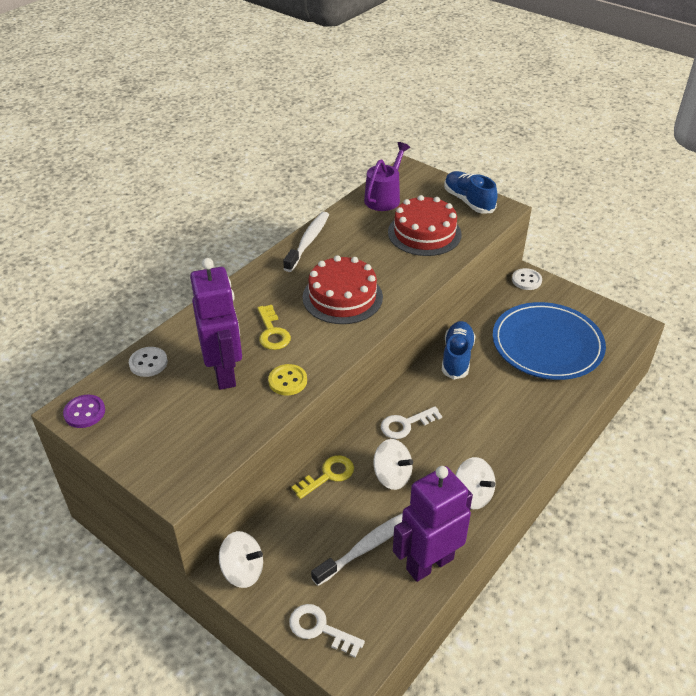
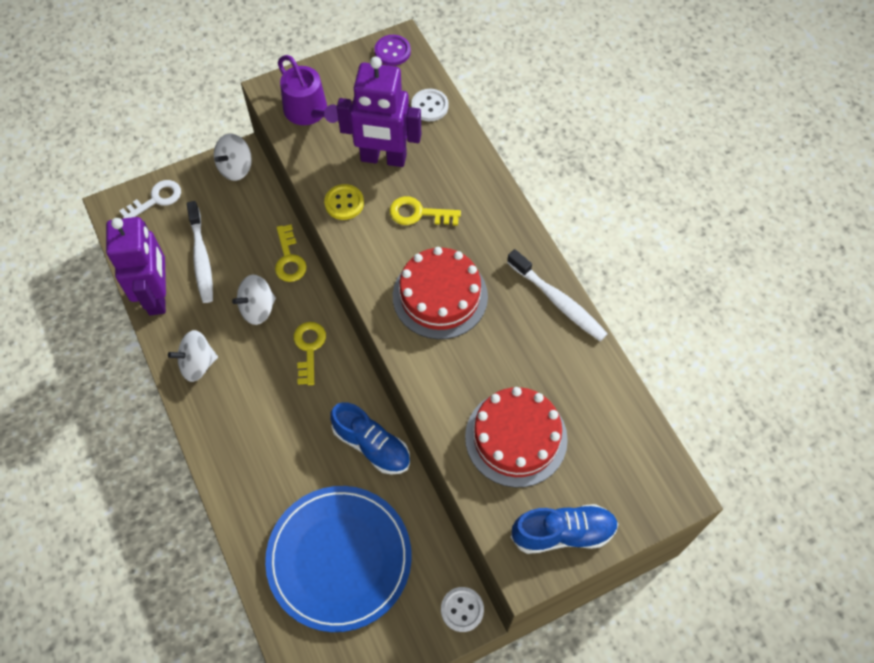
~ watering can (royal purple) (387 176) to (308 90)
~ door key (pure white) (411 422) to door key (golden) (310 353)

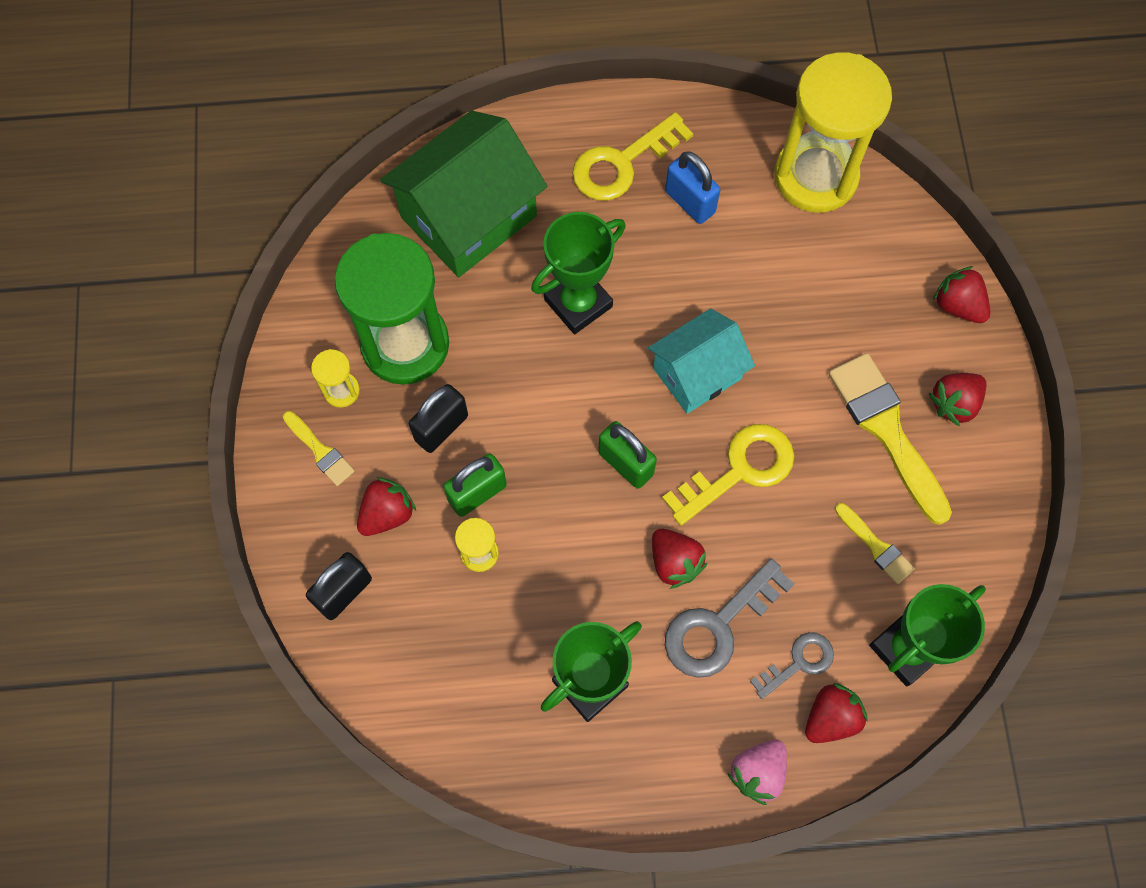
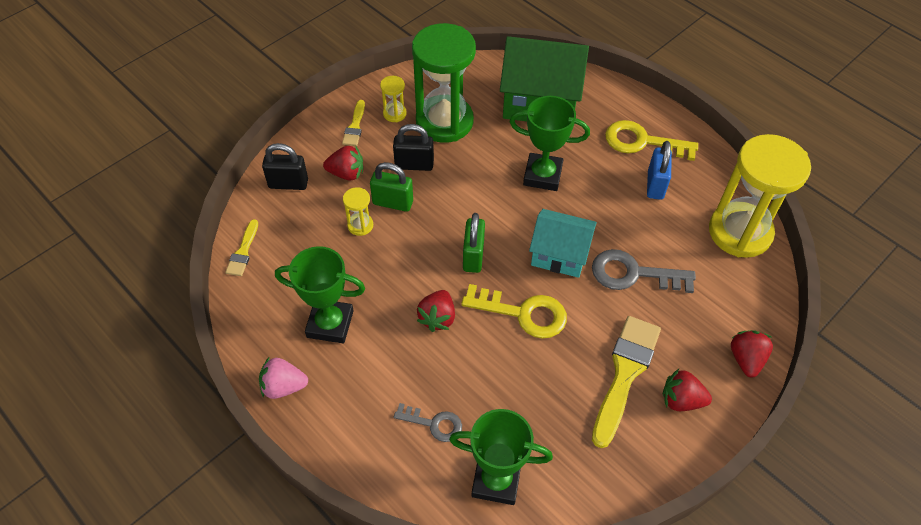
- toy strawberry (crimson) (836 713)
~ door key (ash-grey) (729 618) to (644 271)
~ toy strawberry (rose-pink) (757 772) to (283 377)
~ paint brush (golden) (875 543) to (241 247)

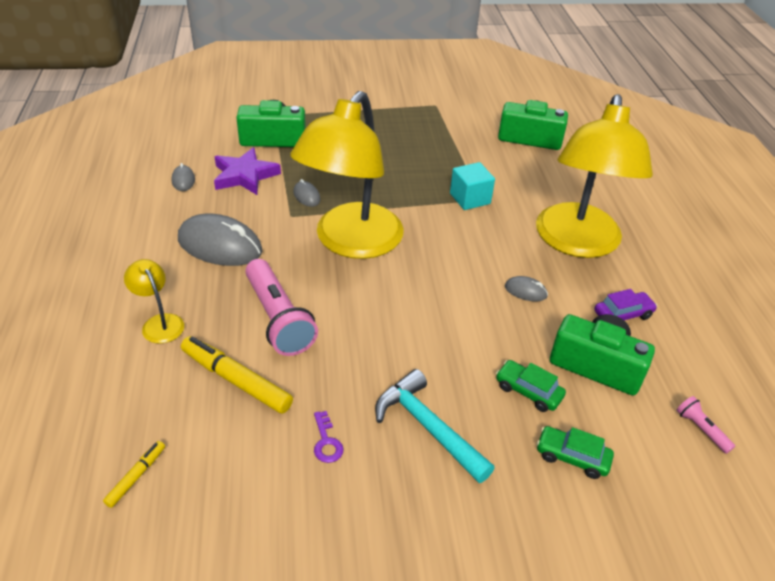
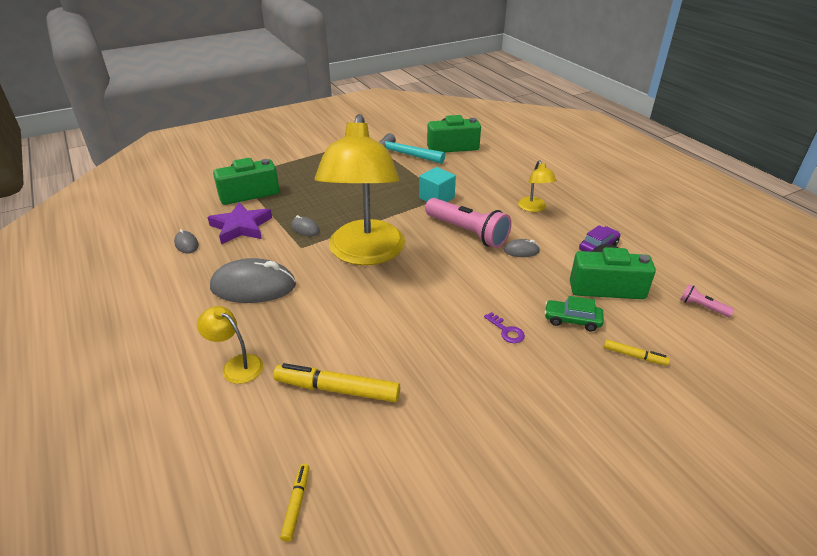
~ torch (rose-pink) (281 307) to (468 223)
~ door key (royal purple) (329 437) to (504 327)
~ claw hammer (aqua) (435 426) to (412 148)
~ automobile (green) (575 452) to felt pen (golden) (637 352)
~ lamp (golden) (594 176) = (537 186) x0.40

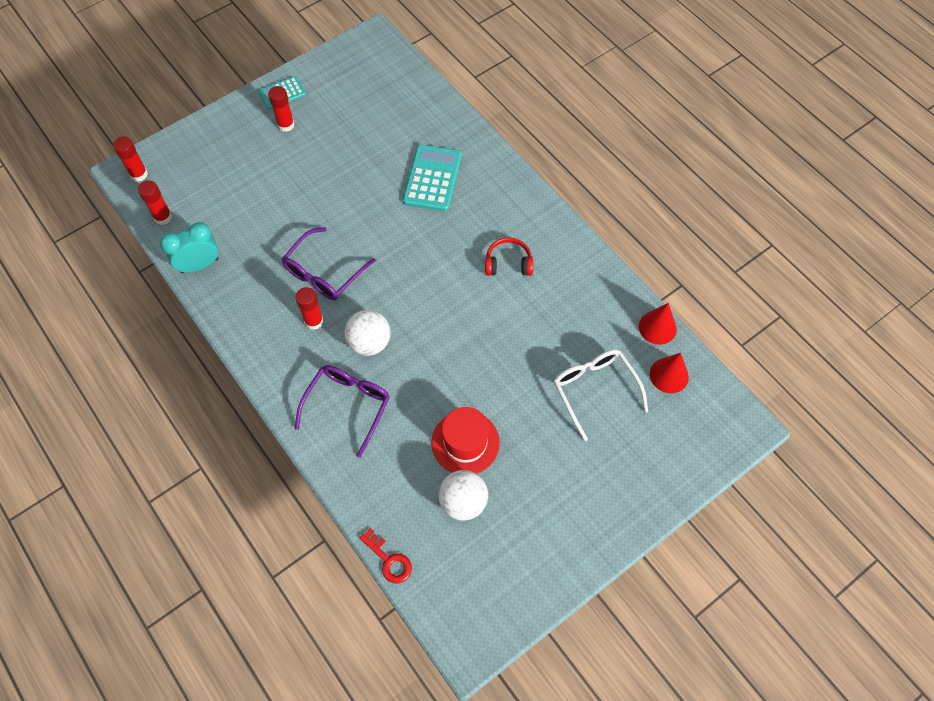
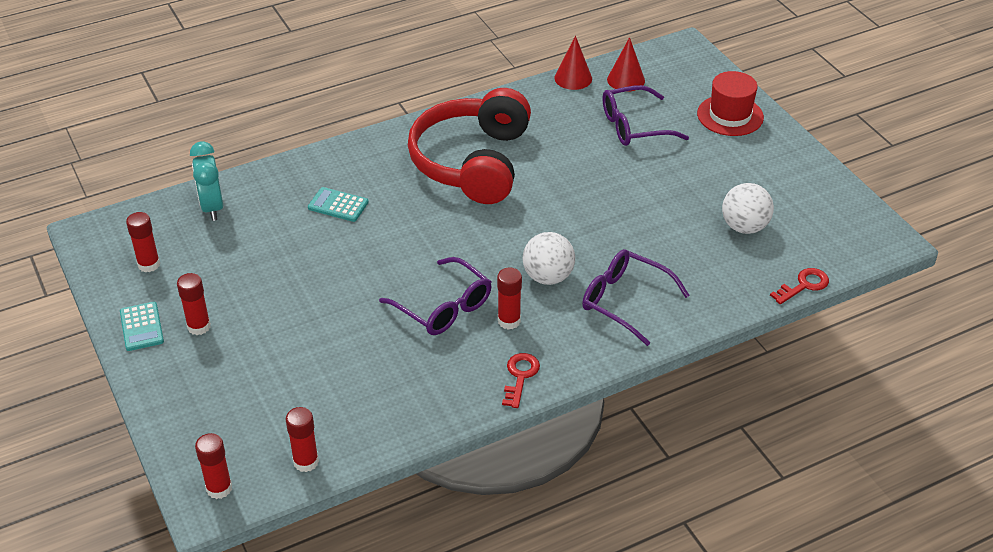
+ glue stick (crimson) (143 242)
+ door key (crimson) (521 380)
~ alarm clock (aqua) (189 247) to (206 181)
~ tall hat (crimson) (465 440) to (730 103)
~ glasses (pure white) (600 395) to glasses (royal purple) (646 115)
~ calculator (aqua) (432 178) = (338 204) x0.60
~ headset (crimson) (509 257) = (469 146) x2.45

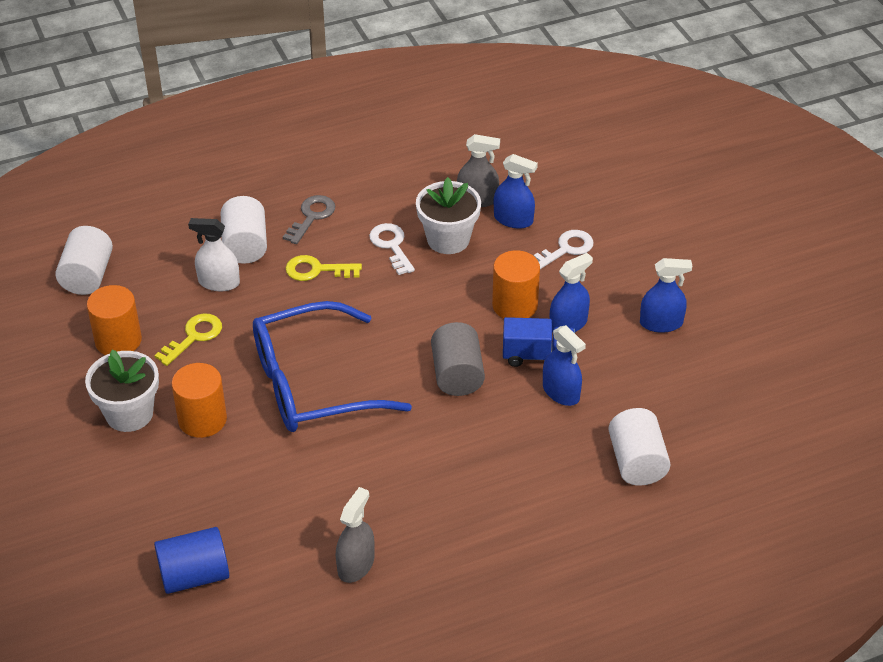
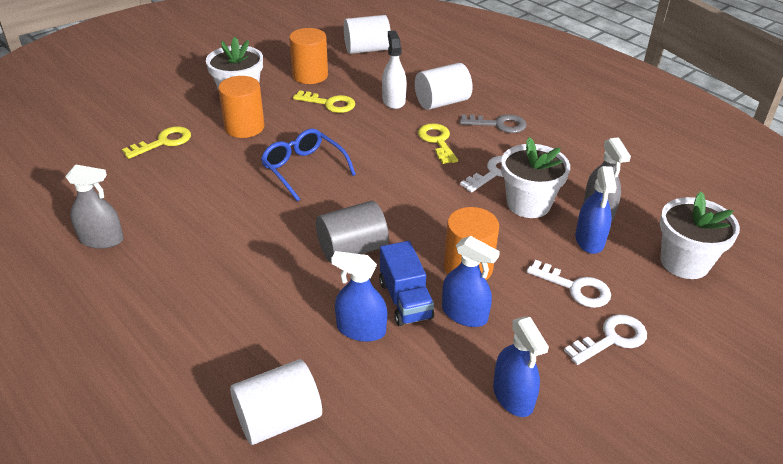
- solid cylinder (cobalt) (191 560)
+ door key (golden) (156 142)
+ door key (pure white) (605 339)
+ flower pot (pure white) (700 235)
~ sprayer (cobalt) (564 365) = (359 296) 75 degrees clockwise
~ glasses (cobalt) (332 366) = (308 165) x0.57

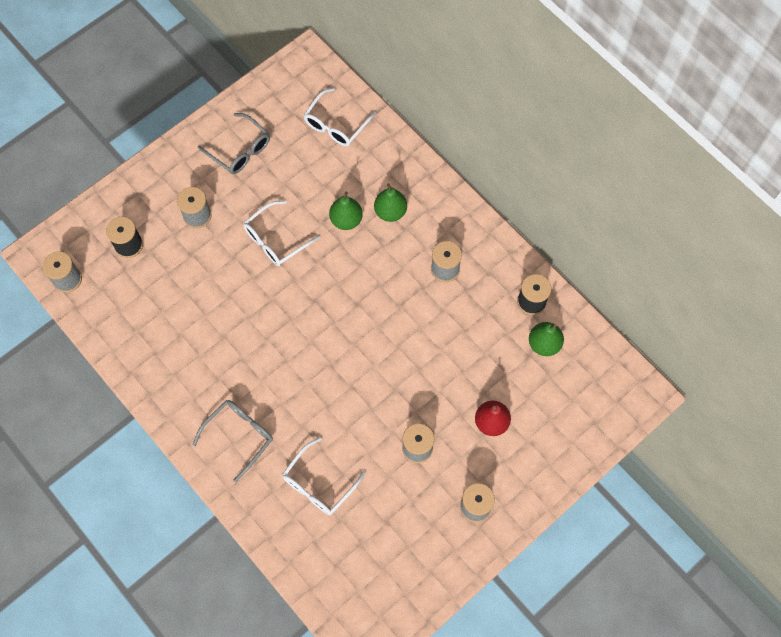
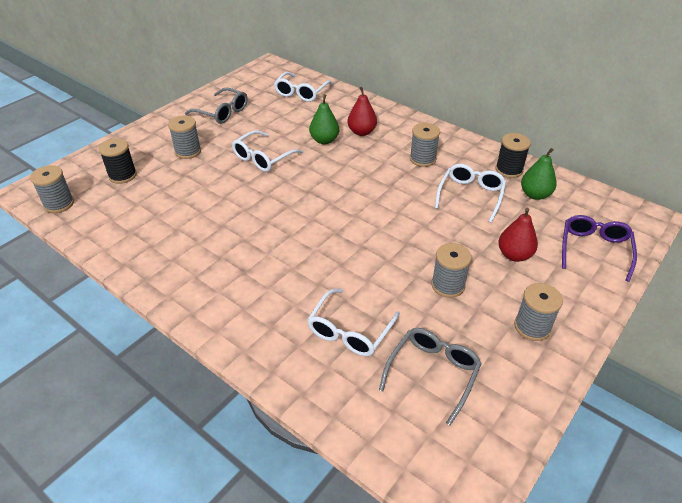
+ glasses (pure white) (470 193)
+ glasses (royal purple) (599 248)
~ glasses (ash-grey) (233 441) to (430 377)
~ toy pear (green) (390 202) to toy pear (crimson) (362 111)

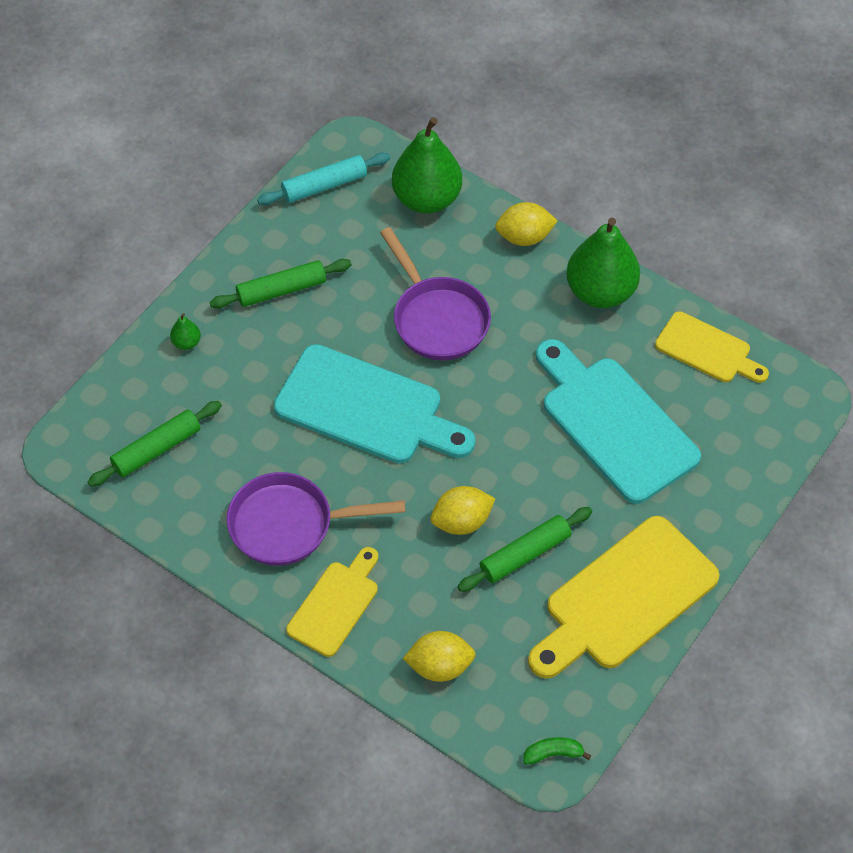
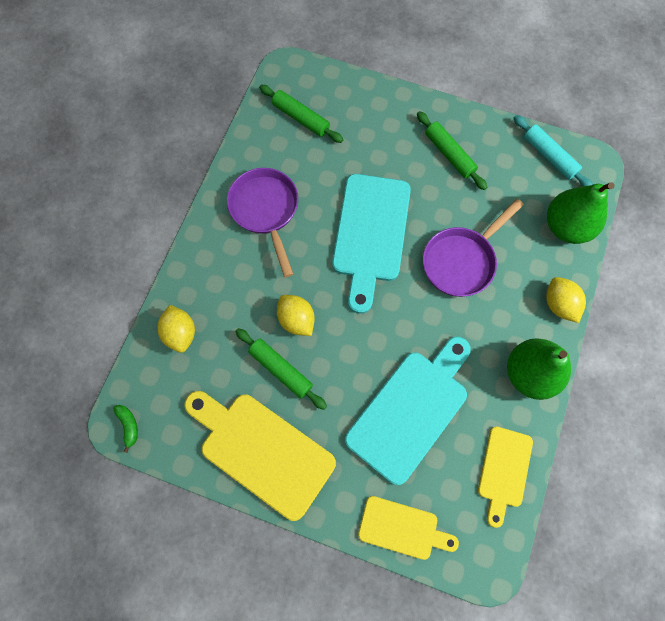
- toy pear (green) (185 331)
~ bread board (golden) (332 602) to (408 528)

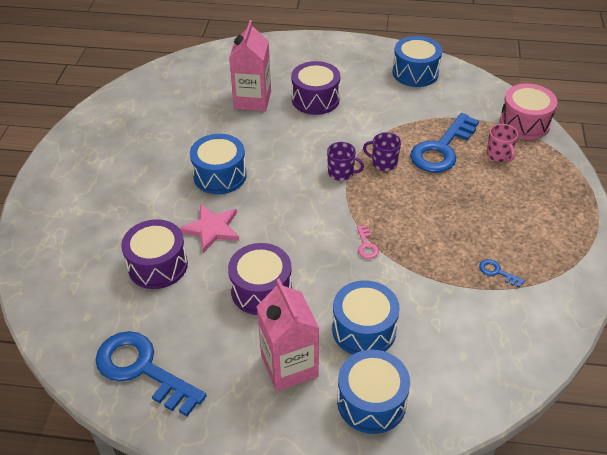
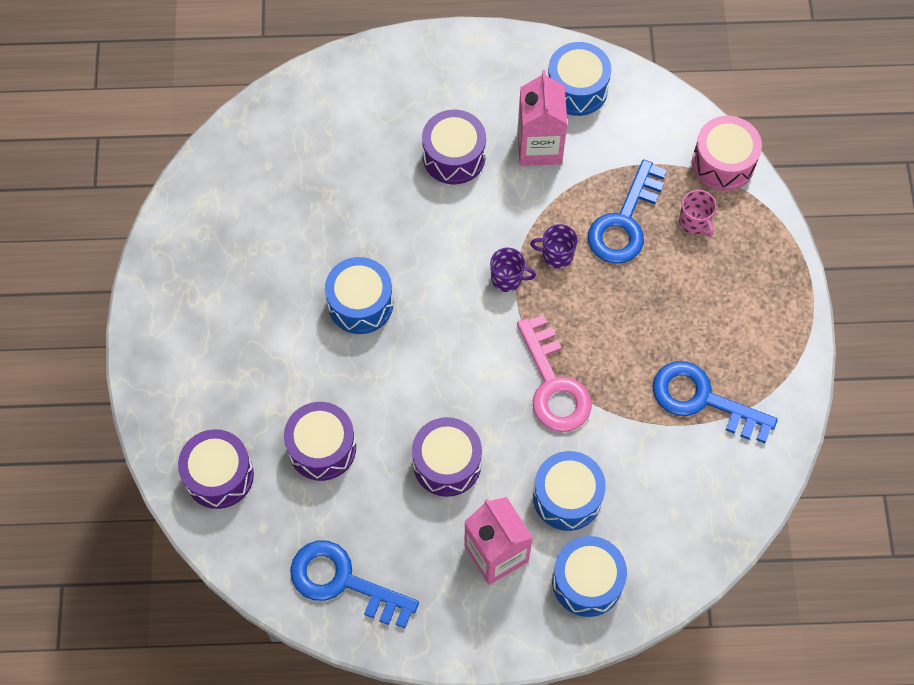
- star shape (rose-pink) (209 228)
+ drum (royal purple) (216 469)
~ juice carton (rose-pink) (250 65) to (542 118)
~ door key (rose-pink) (368 242) = (554 373) x2.47
~ door key (cobalt) (501 273) = (715 402) x2.47

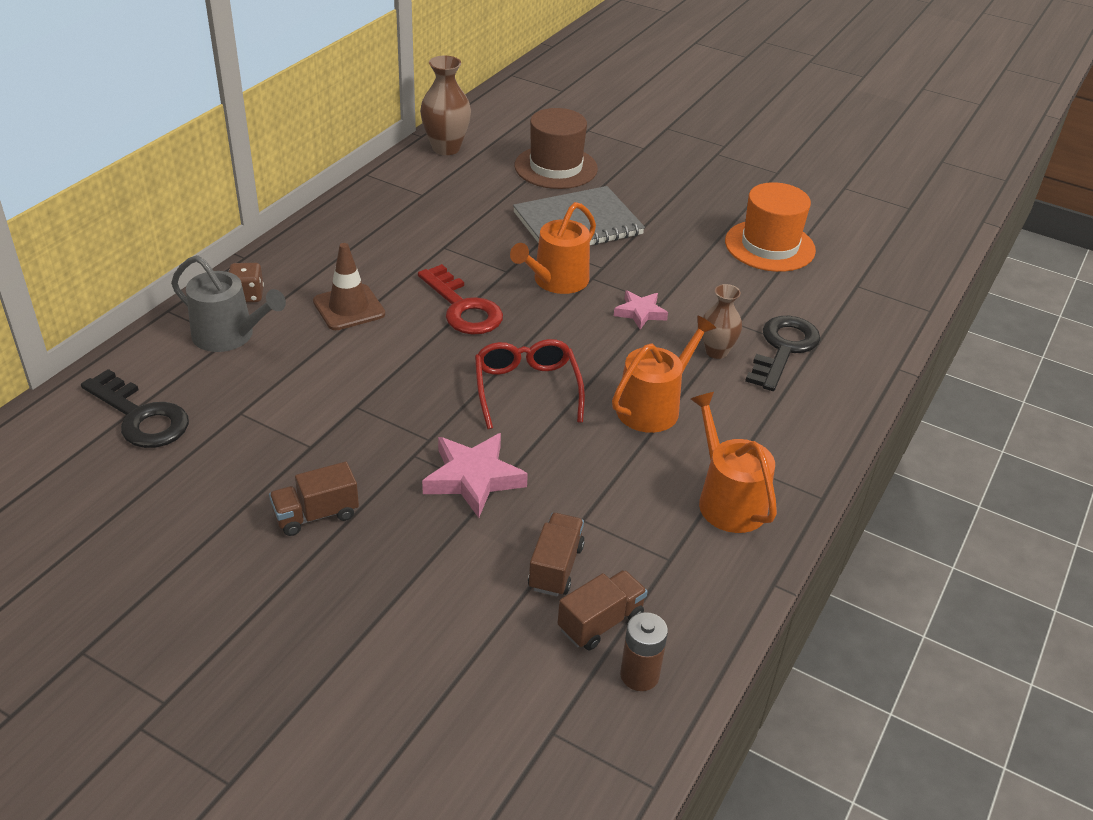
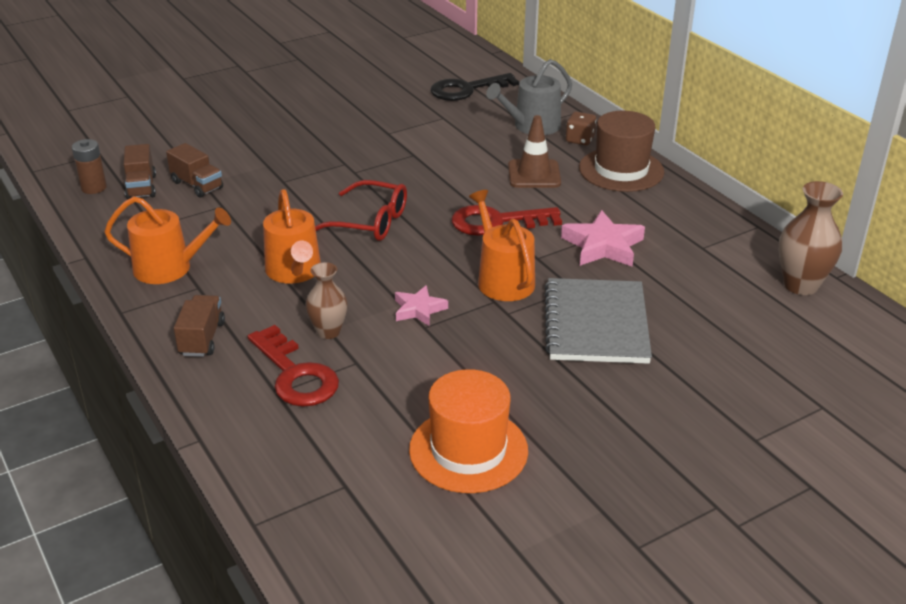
~ truck (dark brown) (314 499) to (199 326)
~ star shape (rose-pink) (475 475) to (603 238)
~ tall hat (dark brown) (556 148) to (621 151)
~ door key (black) (782 353) to door key (crimson) (293 366)

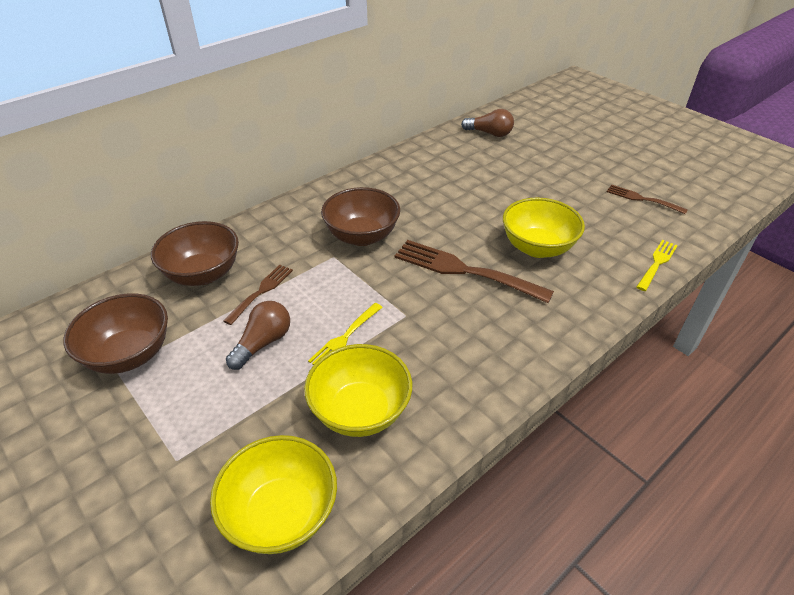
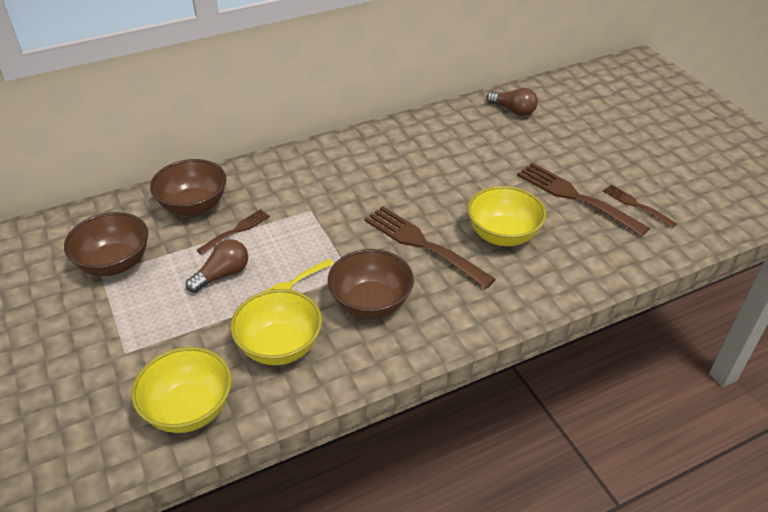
- fork (golden) (657 265)
+ fork (dark brown) (583 200)
~ deep dish (dark brown) (360 216) to (371 284)

